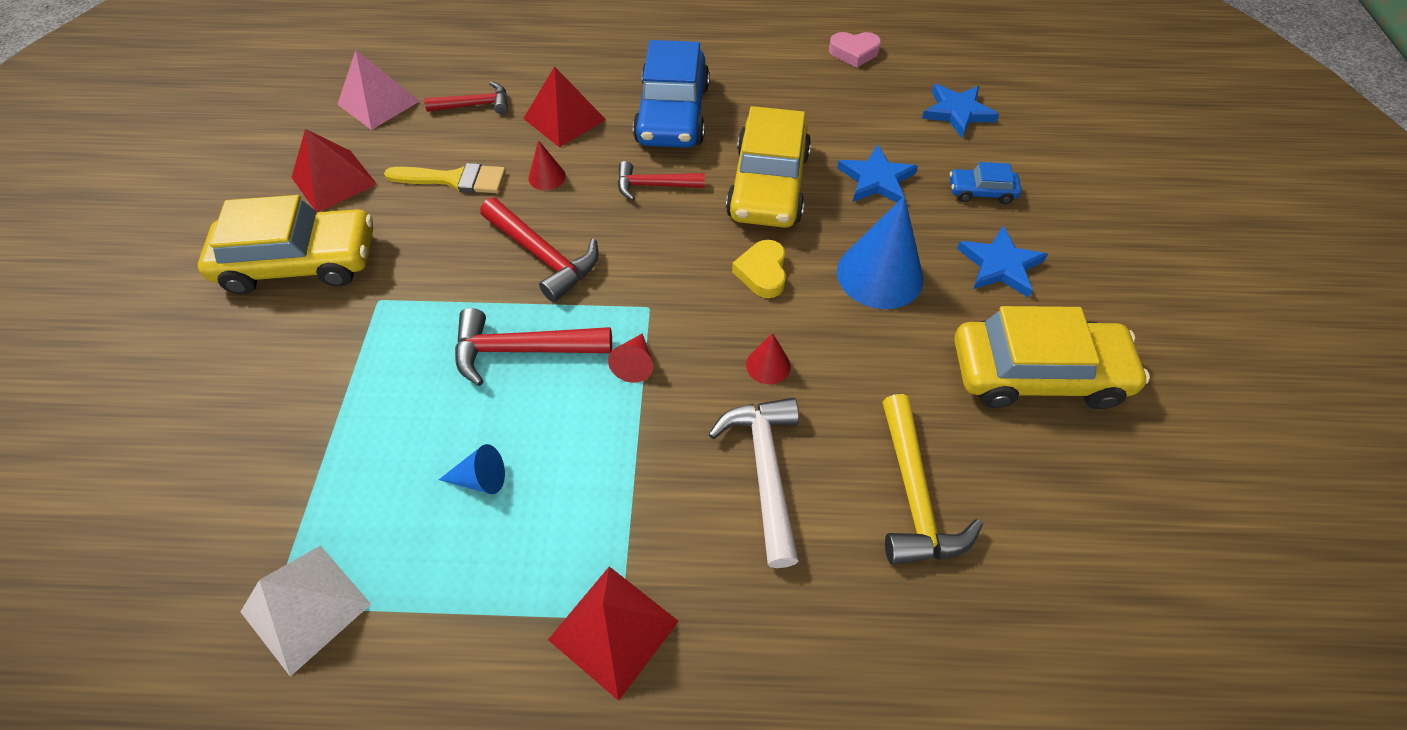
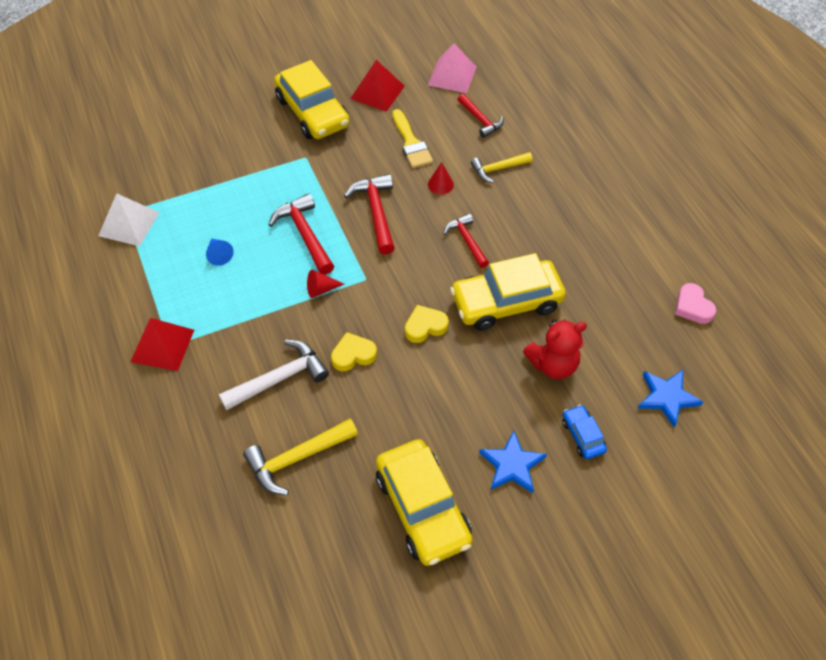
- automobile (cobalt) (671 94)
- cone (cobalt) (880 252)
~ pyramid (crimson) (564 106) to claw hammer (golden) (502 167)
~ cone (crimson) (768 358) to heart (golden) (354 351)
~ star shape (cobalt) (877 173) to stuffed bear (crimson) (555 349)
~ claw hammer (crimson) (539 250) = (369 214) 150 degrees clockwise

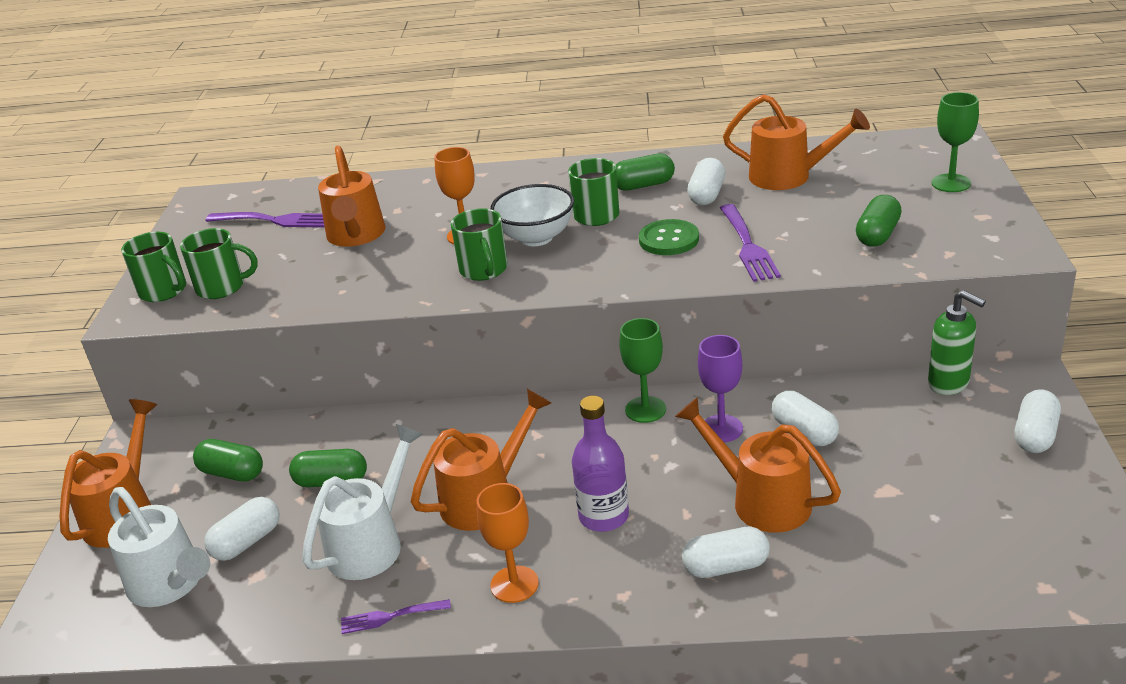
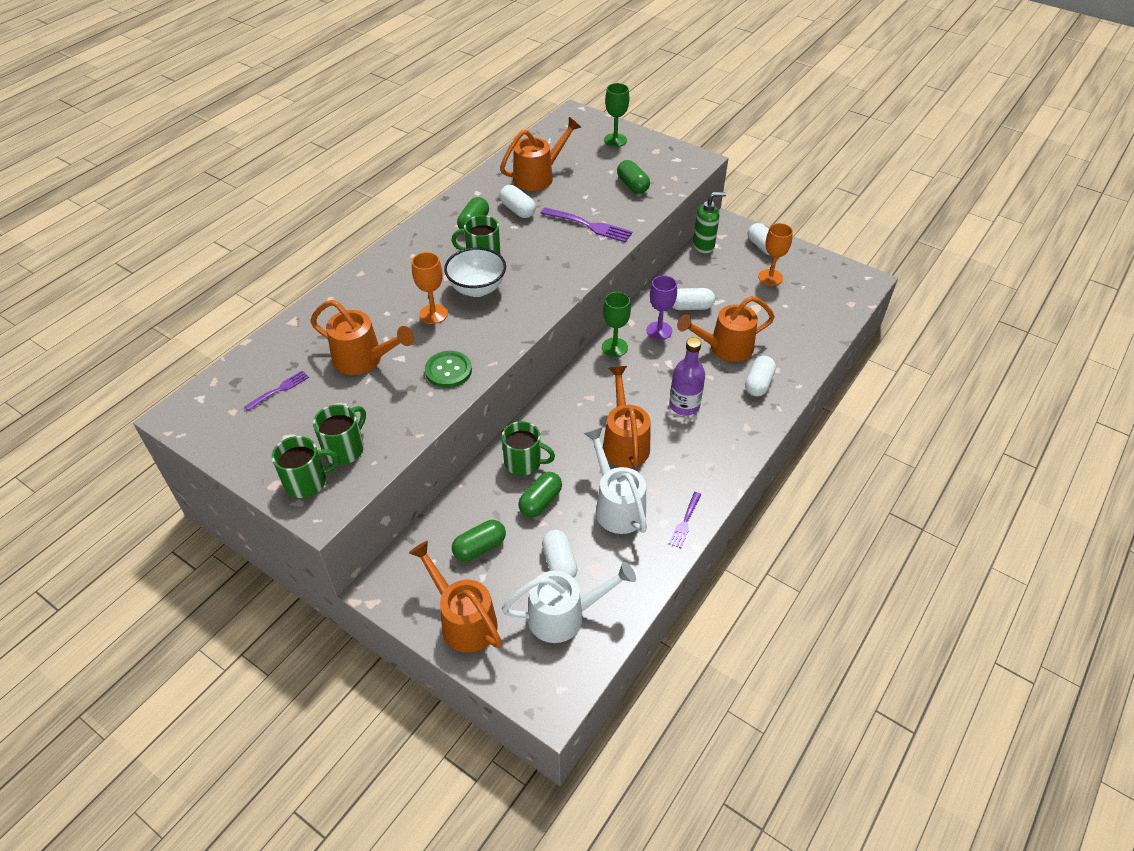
~ coffee mug (green) (479 244) to (528 448)
~ wine glass (orange) (508 543) to (775 254)
~ sewing button (green) (669 237) to (448 369)
~ fork (royal purple) (265 219) = (276 391) x0.60

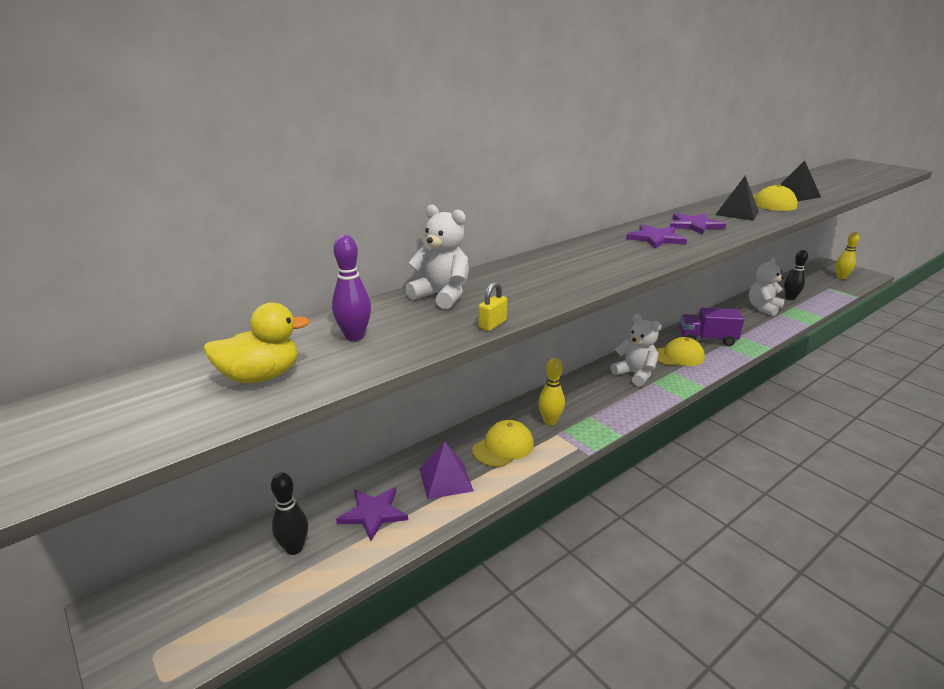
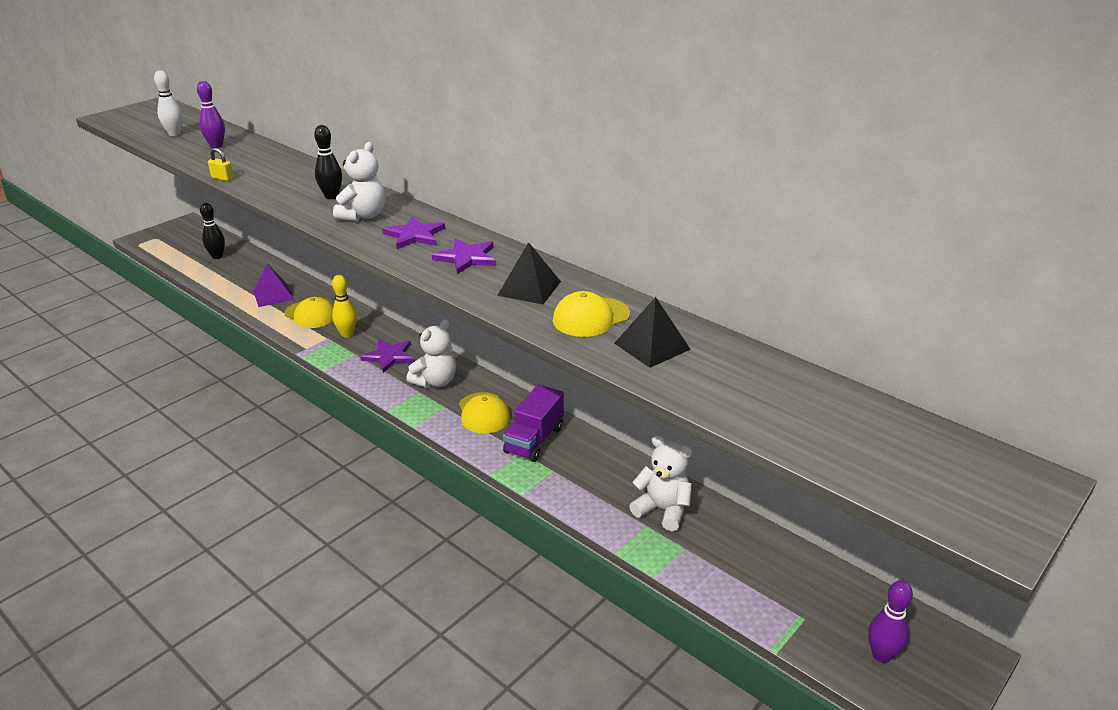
~ star shape (royal purple) (372 514) to (387 356)
~ stuffed bear (pure white) (437 257) to (359 181)
~ skittle (black) (796 275) to (328 162)
~ toy duck (golden) (256 343) to skittle (pure white) (168 103)
~ skittle (golden) (848 255) to skittle (royal purple) (890 621)
~ truck (royal purple) (712 327) = (533 423) 150 degrees counterclockwise

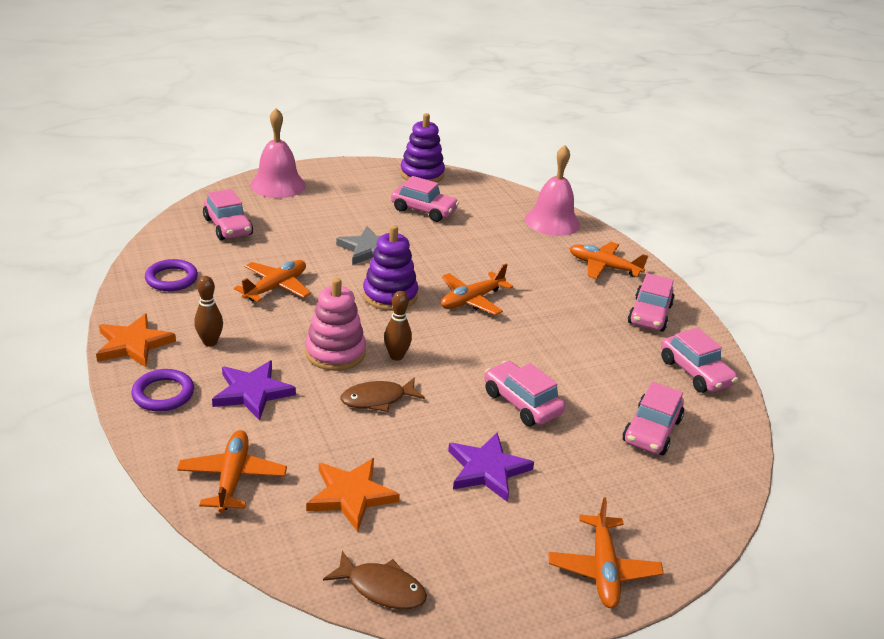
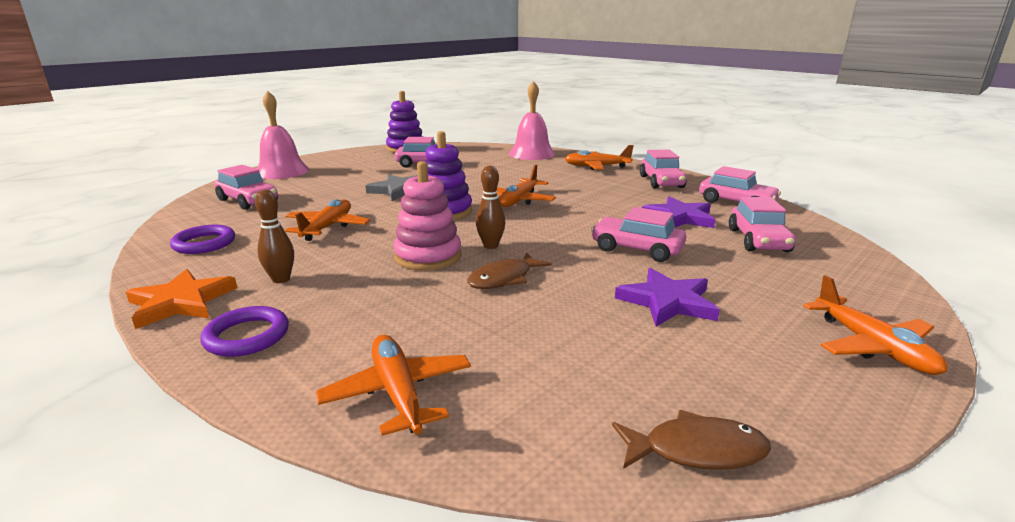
- star shape (orange) (353 495)
~ star shape (royal purple) (254 390) to (679 212)

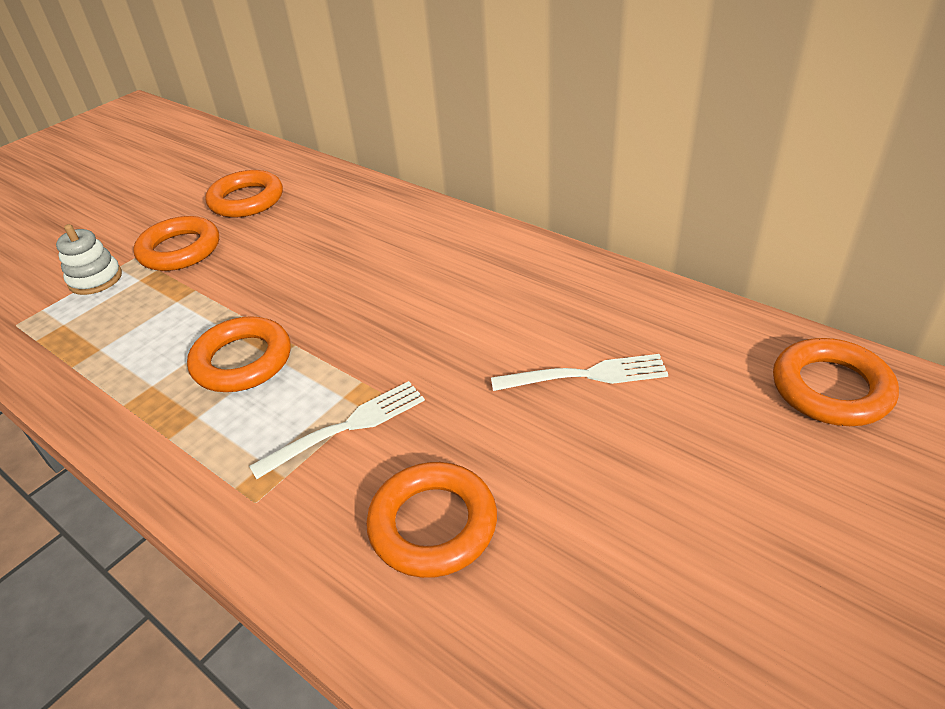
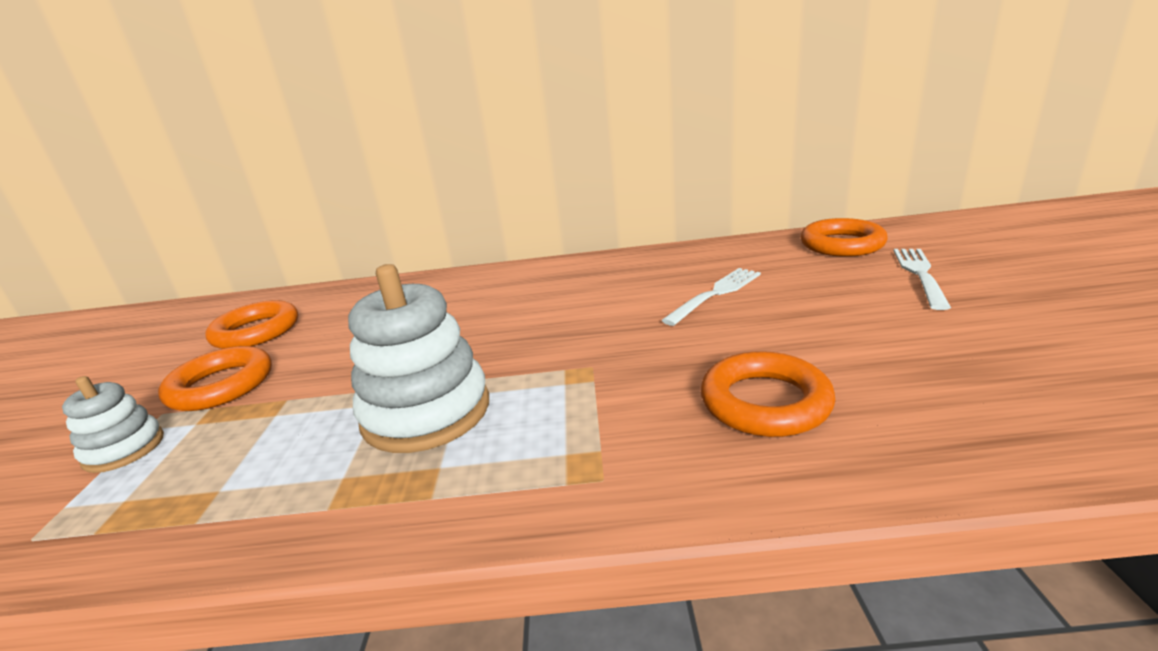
~ fork (pure white) (337 430) to (922 279)
~ torus (orange) (239 354) to stacking toy (pure white) (418 358)

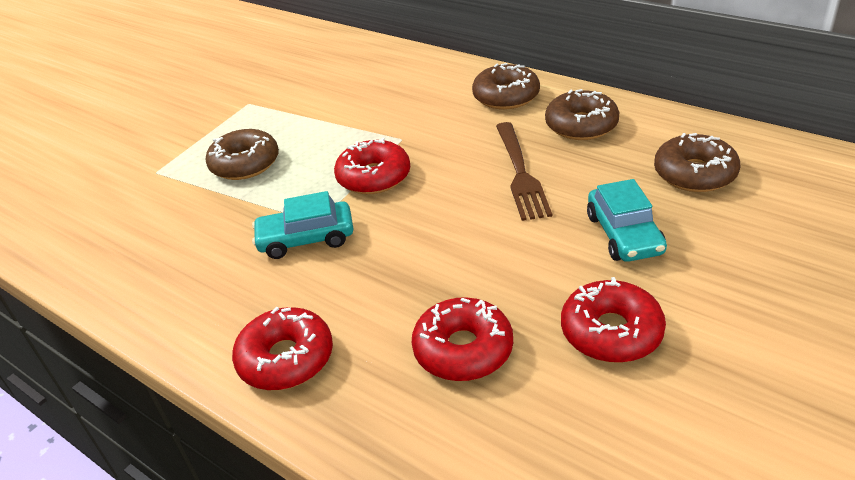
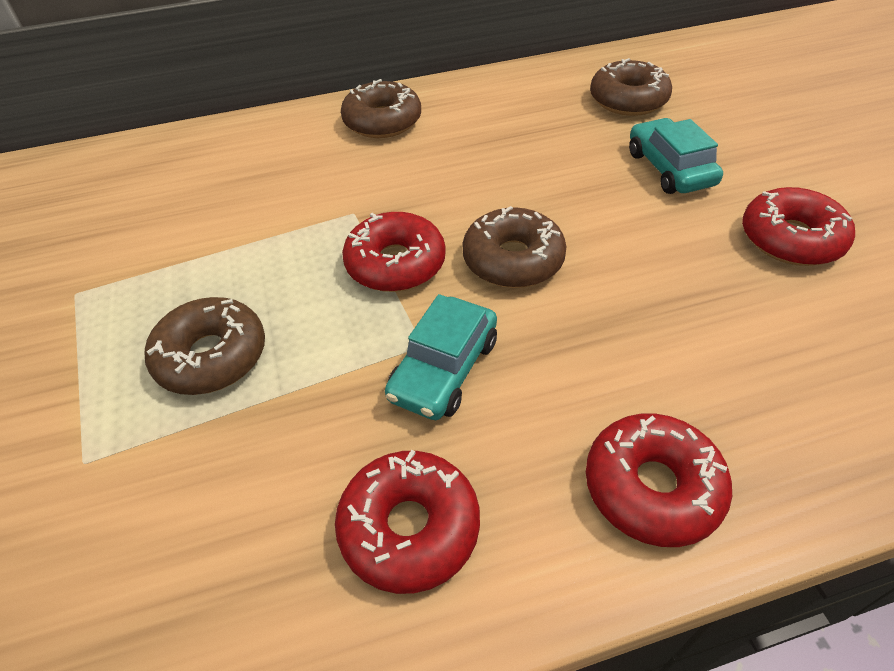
- fork (dark brown) (524 171)
~ glazed donut (crimson) (462 339) to (407 522)
~ glazed donut (dark brown) (582 114) to (514 247)
~ automobile (aqua) (627 220) = (676 156) 135 degrees counterclockwise

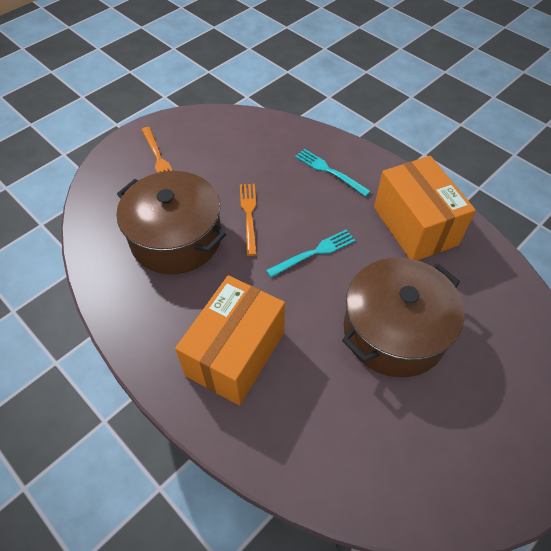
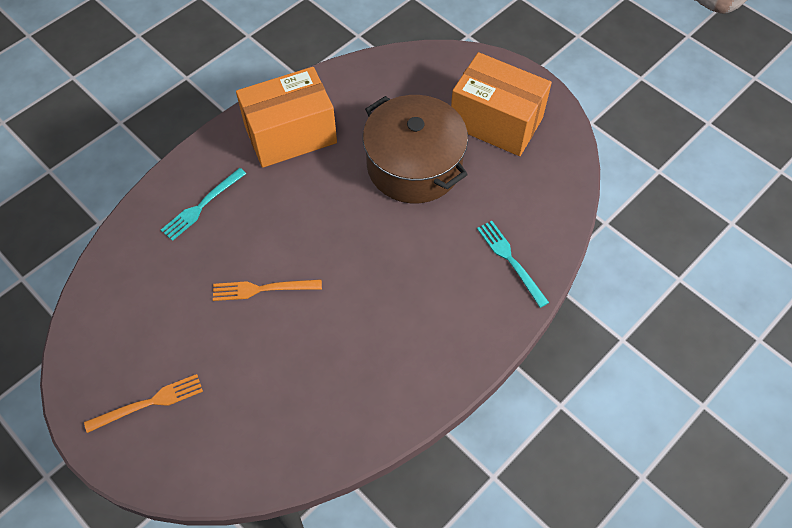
- pot (dark brown) (171 222)
~ parcel (orange) (230 340) to (501 104)
~ fork (aqua) (310 254) to (513 264)

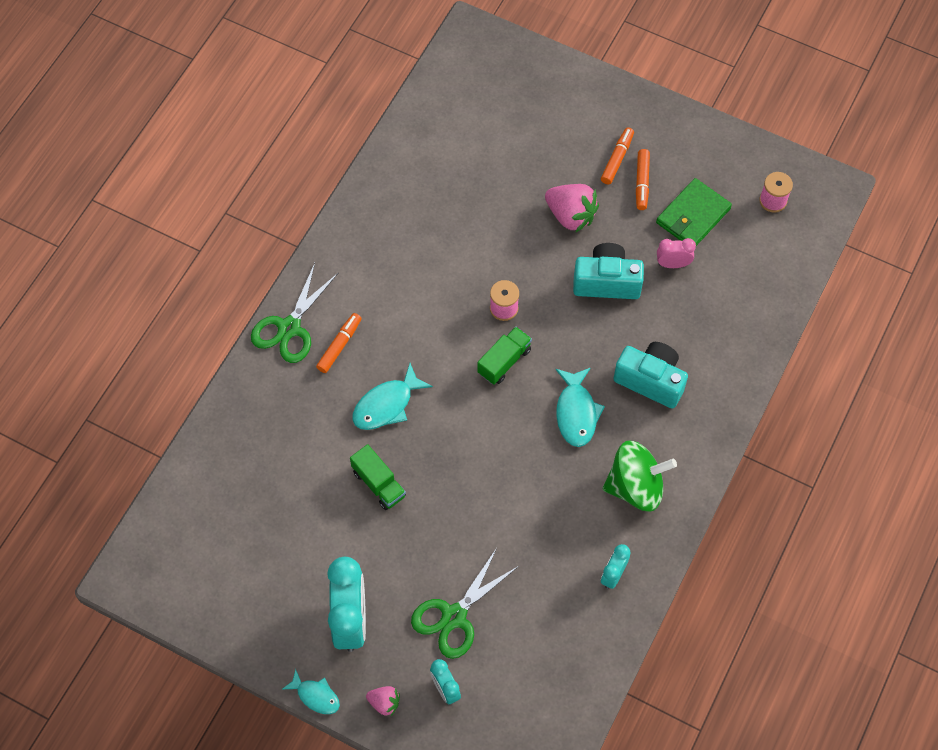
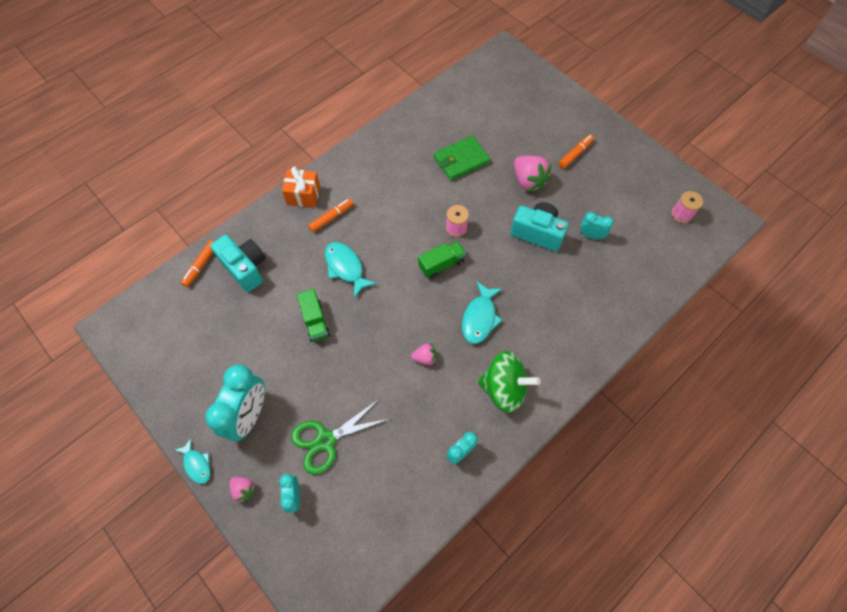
+ toy strawberry (rose-pink) (423 354)
~ photo camera (aqua) (650 375) to (238 263)
~ felt pen (orange) (643 179) to (197 263)
~ billfold (green) (694 212) to (462 158)
~ pair of scissors (green) (295 313) to gift (orange) (301 187)
~ alarm clock (rose-pink) (676 253) to alarm clock (aqua) (597 225)
~ fish figure (aqua) (392 396) = (351 270) 75 degrees clockwise

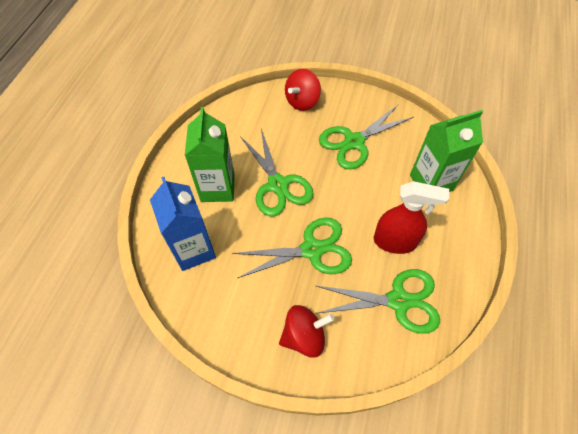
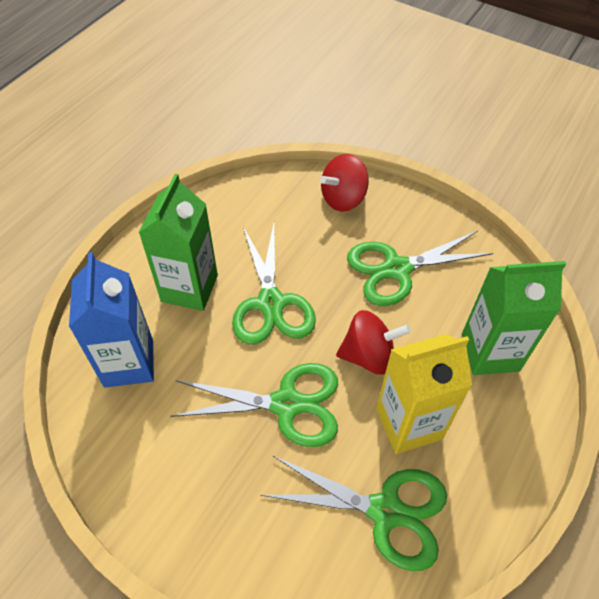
~ toy top (crimson) (306 331) to (373 342)
~ sprayer (crimson) (411 217) to juice carton (golden) (424 394)

